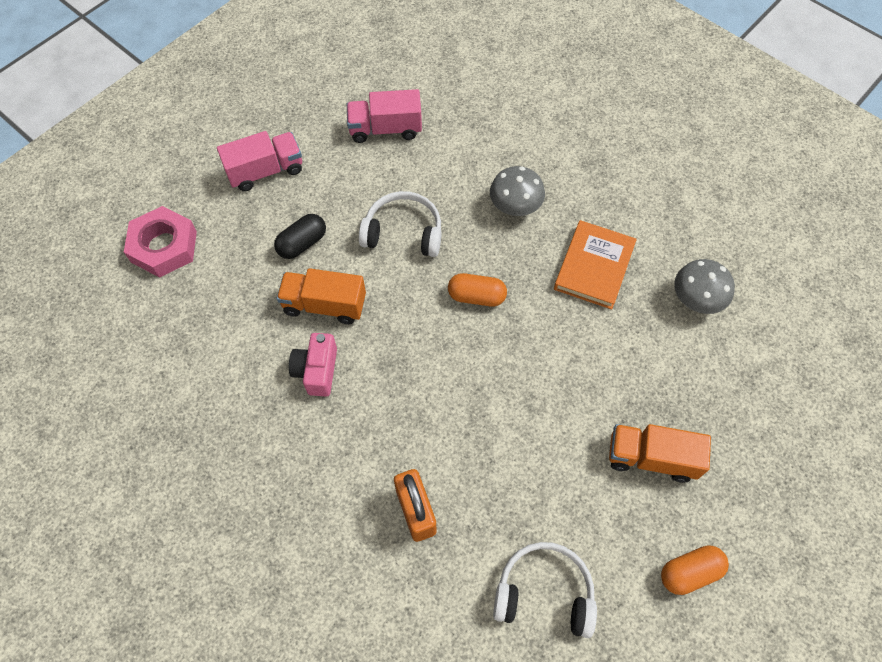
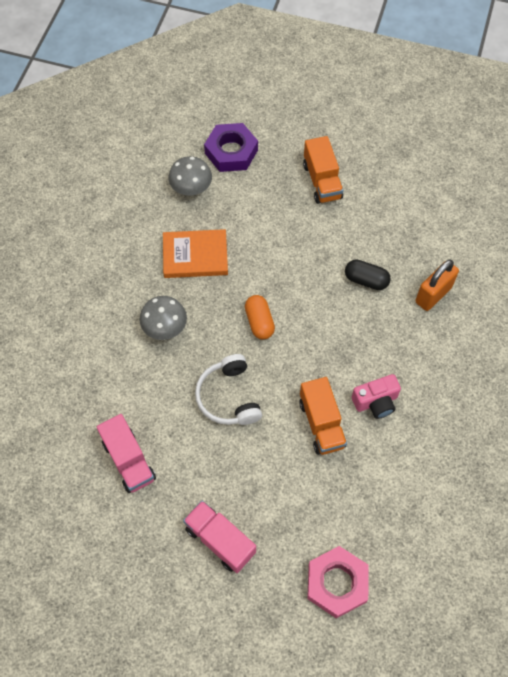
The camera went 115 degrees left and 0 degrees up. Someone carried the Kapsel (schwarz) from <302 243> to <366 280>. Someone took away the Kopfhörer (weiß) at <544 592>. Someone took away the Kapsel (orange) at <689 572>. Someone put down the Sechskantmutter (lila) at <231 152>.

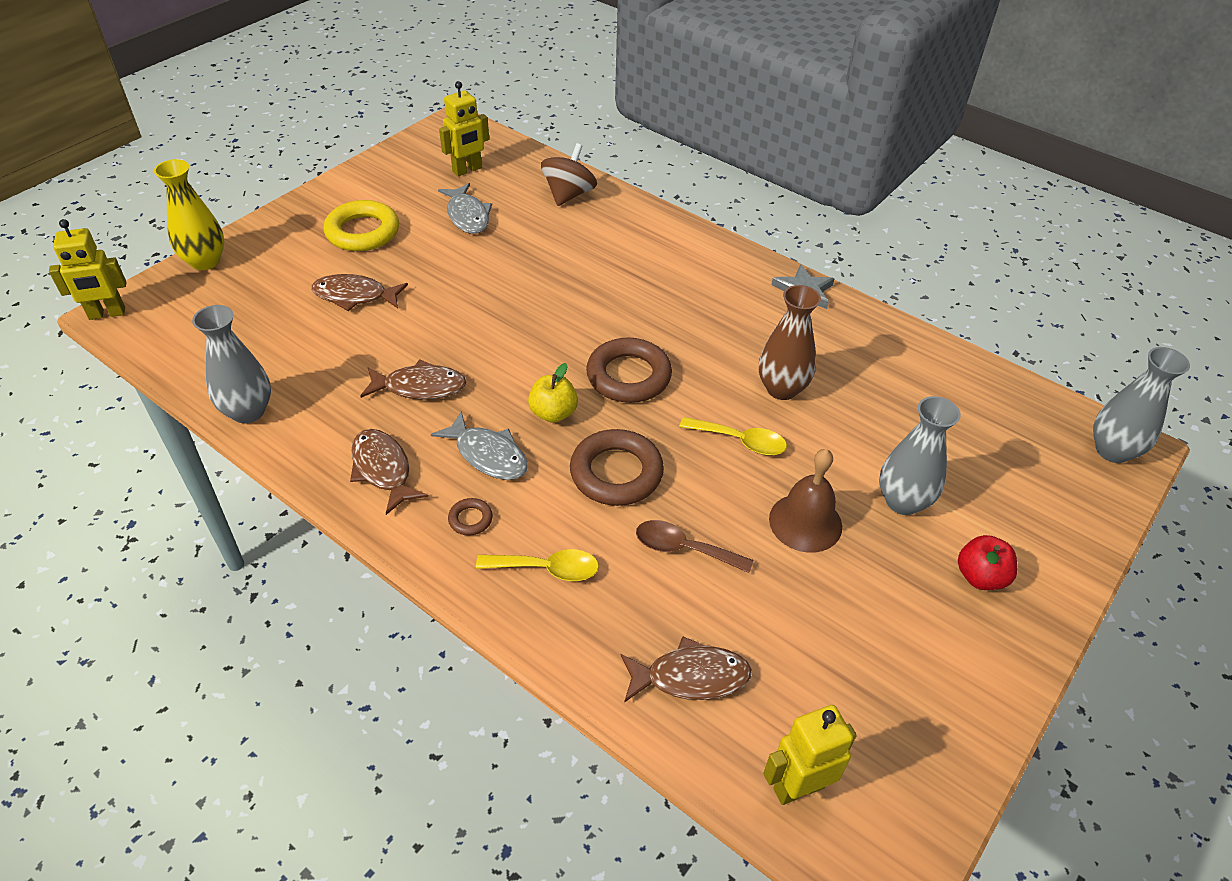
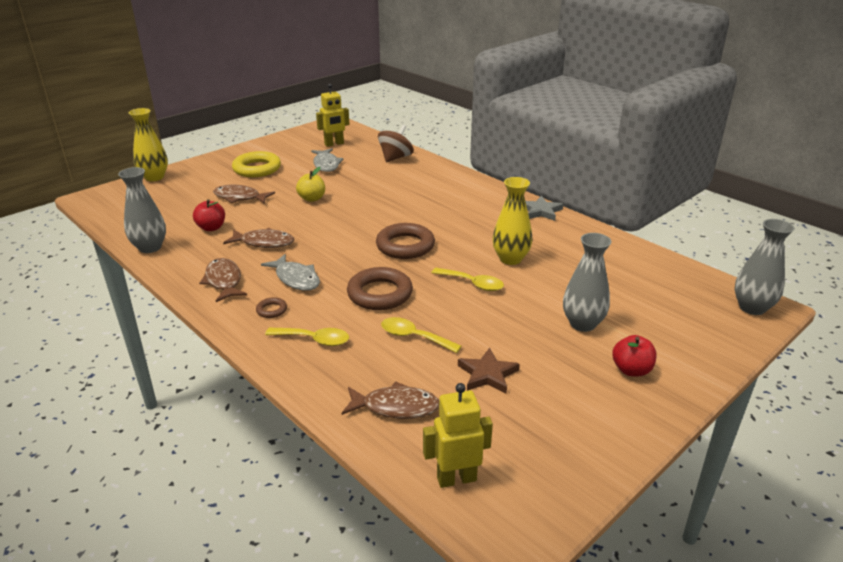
The camera went 10 degrees right and 15 degrees down. Someone took away the Roboter (gelb) at <107 314>. Someone repainted the Vase (braun) at <781 389>, which became the Vase (gelb) at <510 259>. Someone carried the Apfel (gelb) from <553 413> to <312 198>. Someone took away the Glocke (braun) at <805 522>. Someone repainted the Löffel (braun) at <684 549>, which became the Löffel (gelb) at <414 337>. Someone put down the Apfel (rot) at <211 228>. Someone put down the Stern (braun) at <487 374>.

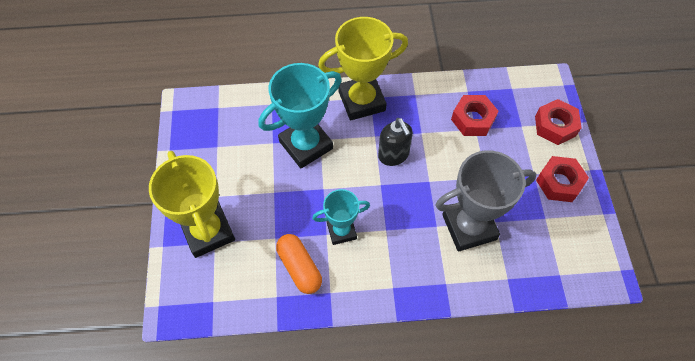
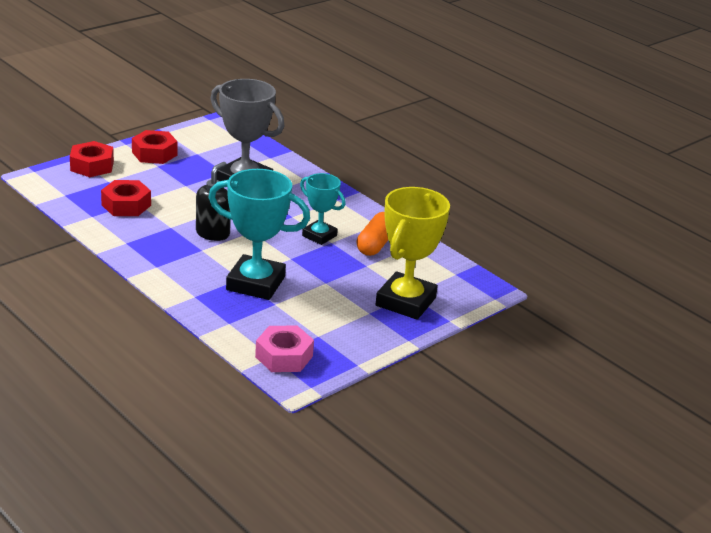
The camera went 130 degrees left and 30 degrees down. Someone took away the Pokal (gelb) at <361 101>. Someone put down the Sechskantmutter (rosa) at <284 356>.

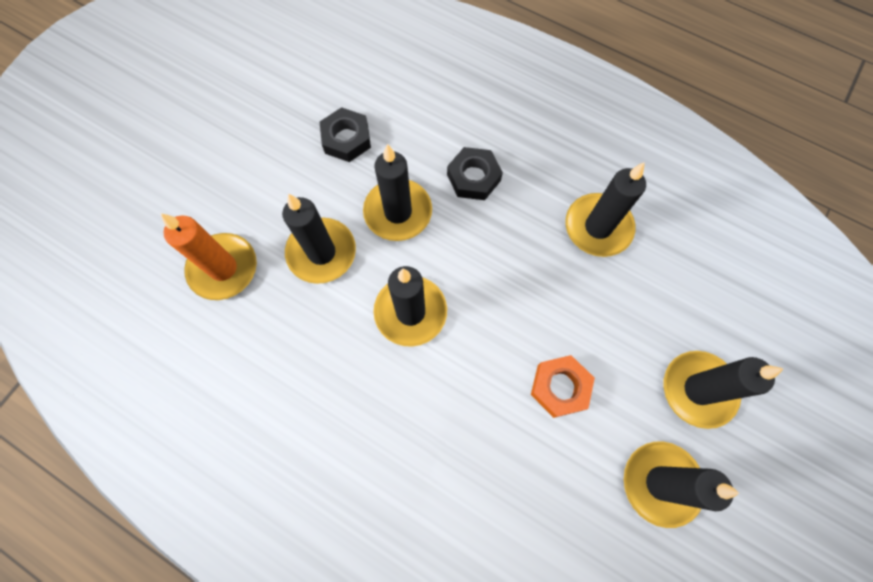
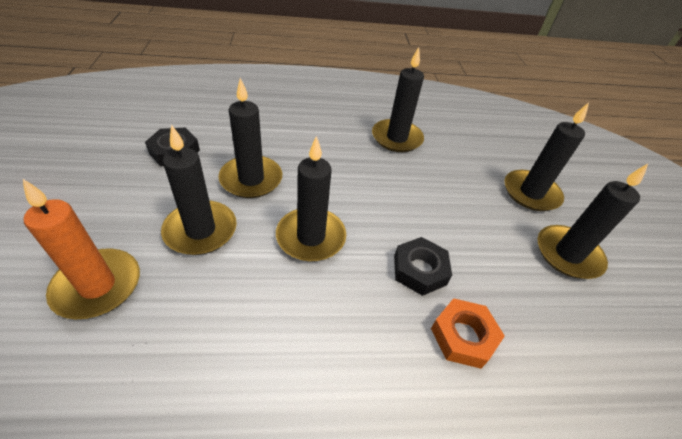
The camera went 40 degrees left and 25 degrees down. Someone carried the Sechskantmutter (schwarz) from <473 177> to <419 270>. Someone carried the Sechskantmutter (orange) from <560 387> to <463 336>.

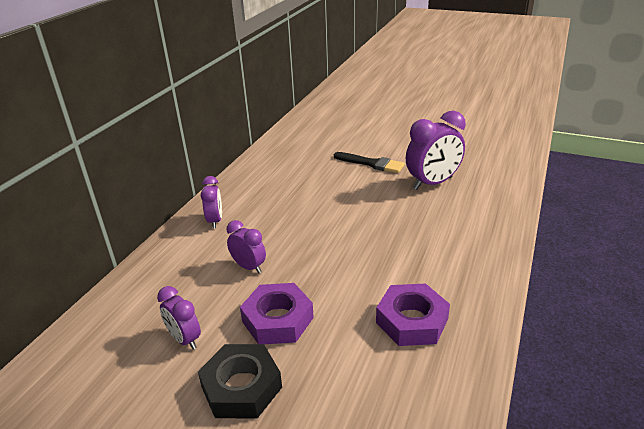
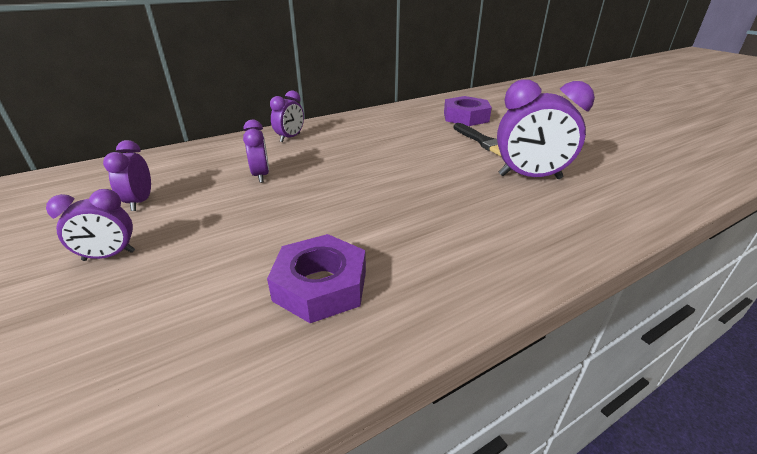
The camera went 35 degrees right and 0 degrees up. Someone carried the Sechskantmutter (lila) from <277 320> to <465 117>. Someone swapped the Sechskantmutter (schwarz) at <241 387> for the Wecker (lila) at <109 256>.

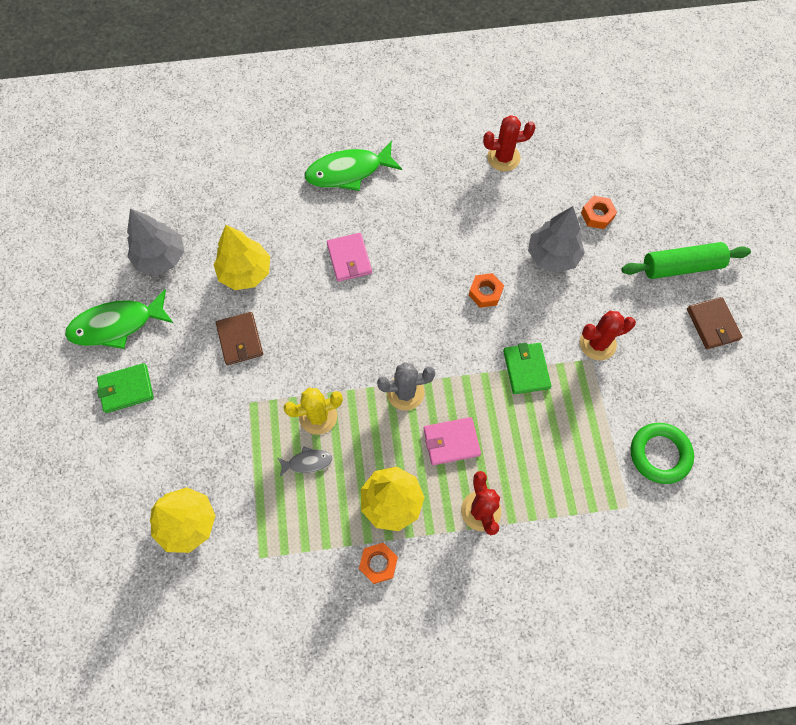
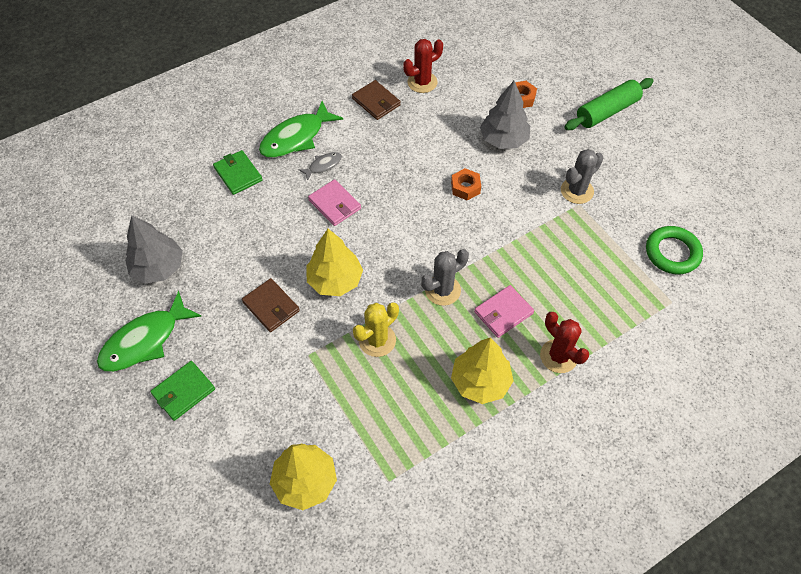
The camera went 25 degrees left and 10 degrees down. Someone carried the Baum (gelb) from <245 272> to <335 280>. Someone carried the Geldbörse (braun) from <712 324> to <376 102>. Someone repainted the Kaktus (rot) at <597 343>, which became the Kaktus (grau) at <577 191>. Someone carried the Geldbörse (grün) from <526 369> to <238 174>. Someone carried the Fisch (grau) from <307 462> to <323 165>. Someone took away the Sechskantmutter (orange) at <378 564>.

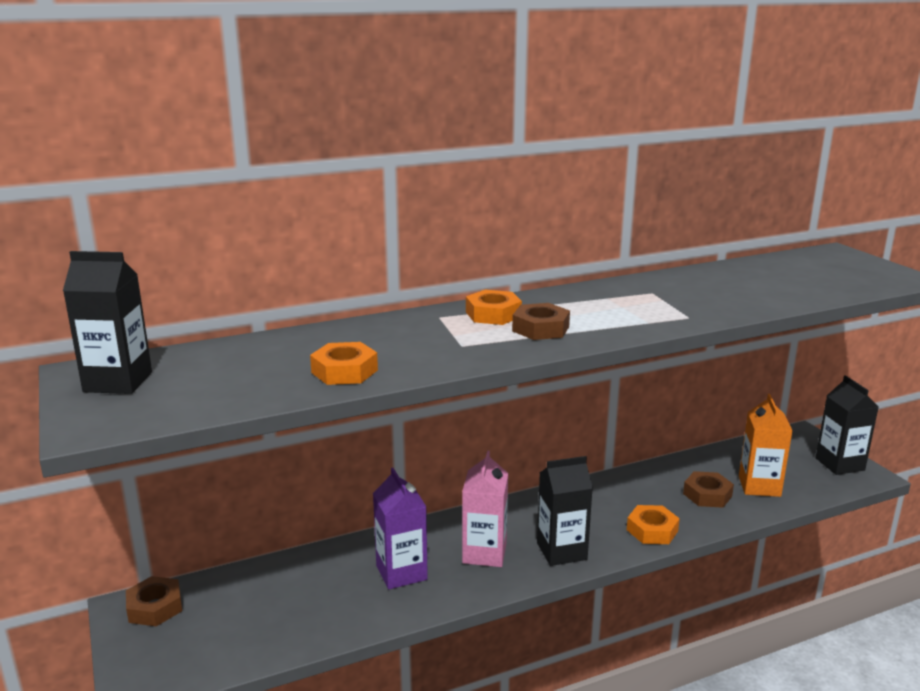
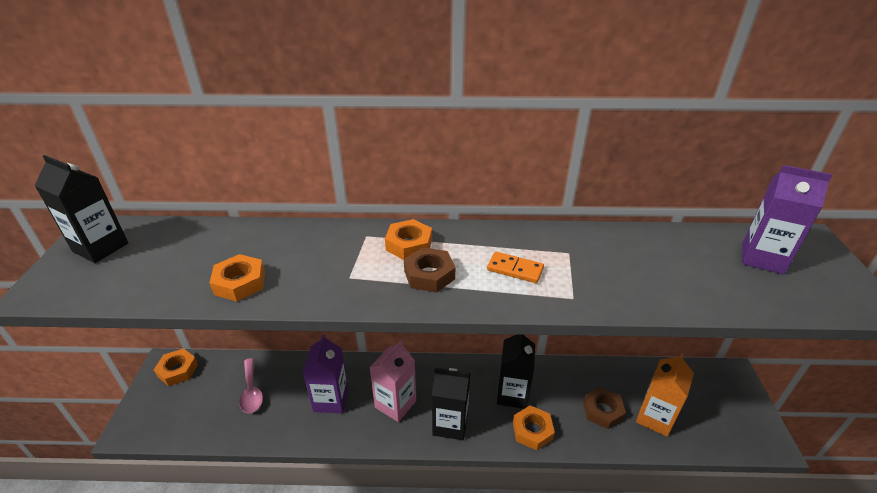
The camera went 25 degrees right and 15 degrees up. Someone carried the Getränkekarton (schwarz) from <839 464> to <512 394>. Someone repainted the Sechskantmutter (braun) at <155 607>, which became the Sechskantmutter (orange) at <178 370>. Someone put down the Getränkekarton (lila) at <762 258>. Someone put down the Dominostein (orange) at <515 269>. Someone put down the Löffel (rosa) at <251 391>.

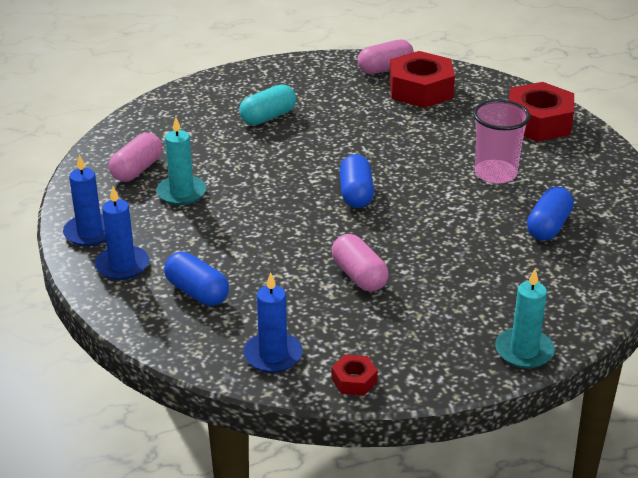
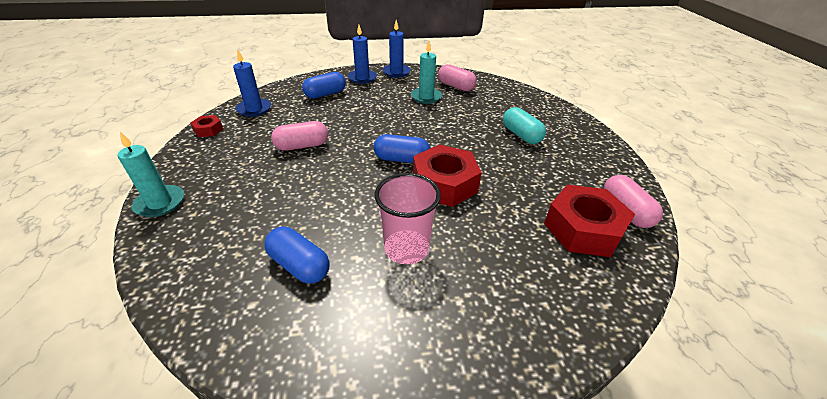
The camera went 100 degrees right and 5 degrees up. Someone carried the Sechskantmutter (rot) from <538 122> to <444 184>.

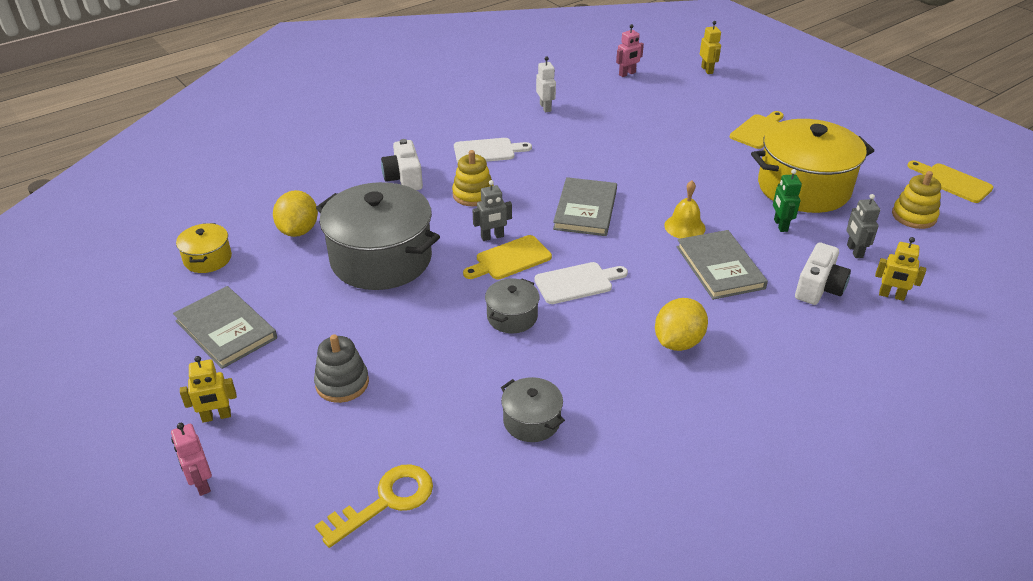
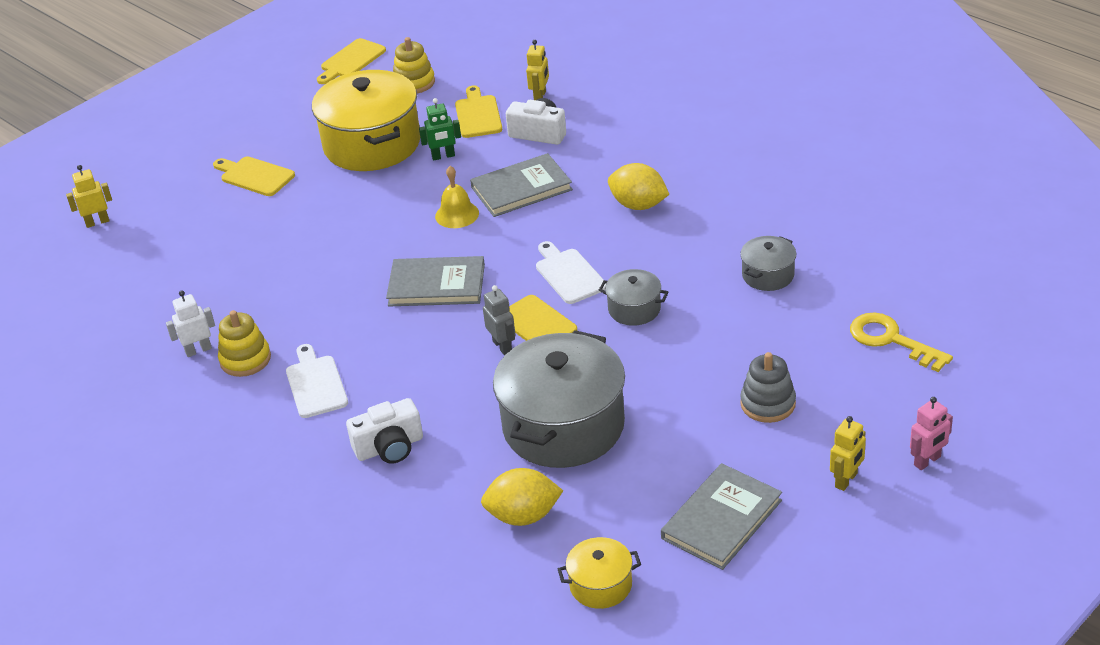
The camera went 95 degrees left and 0 degrees up. Someone took away the Roboter (rosa) at <627 74>. Someone carried the Stapelspielzeug (gelb) from <473 194> to <245 359>. Someone swapped the Roboter (grau) at <854 251> for the Schneidebrett (gelb) at <478 115>. Someone rotated the Roboter (gelb) at <216 416> by 60 degrees clockwise.

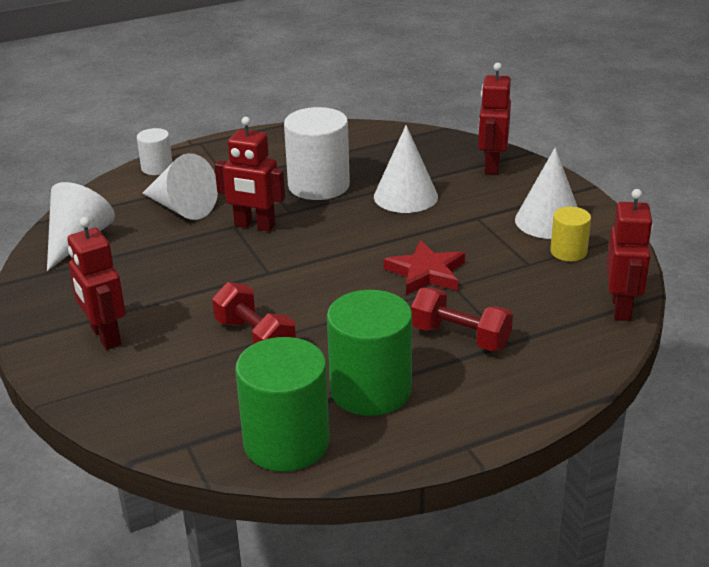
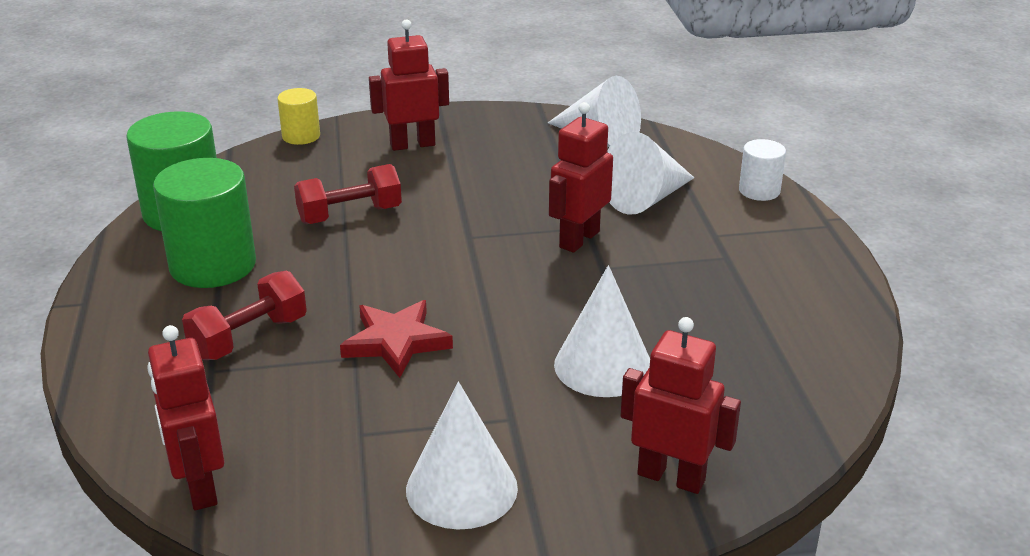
The camera went 105 degrees right and 0 degrees up. Someone took away the Vollzylinder (weiß) at <318 185>. Someone rotated the Roboter (rot) at <621 308> by 45 degrees clockwise. Someone carried the Vollzylinder (gelb) from <568 252> to <301 136>.

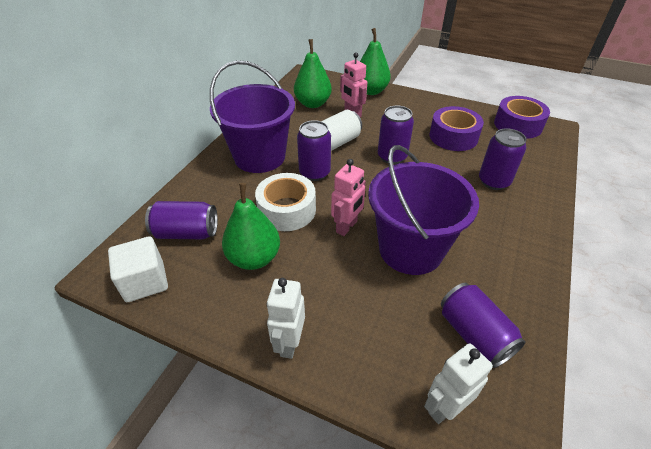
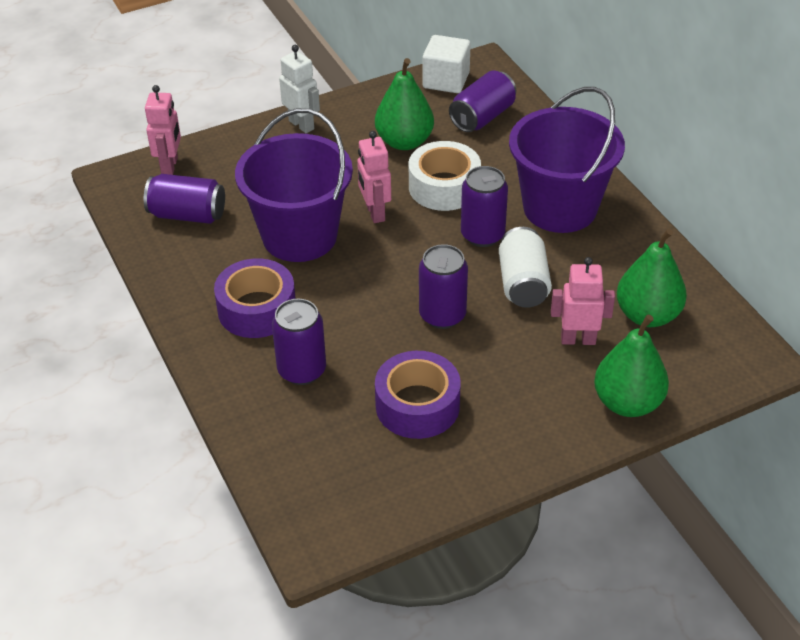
The camera went 130 degrees right and 0 degrees up. Someone carried the Klebeband (lila) from <518 125> to <257 309>. Someone repainted the Roboter (weiß) at <445 407>, which became the Roboter (rosa) at <170 166>.

